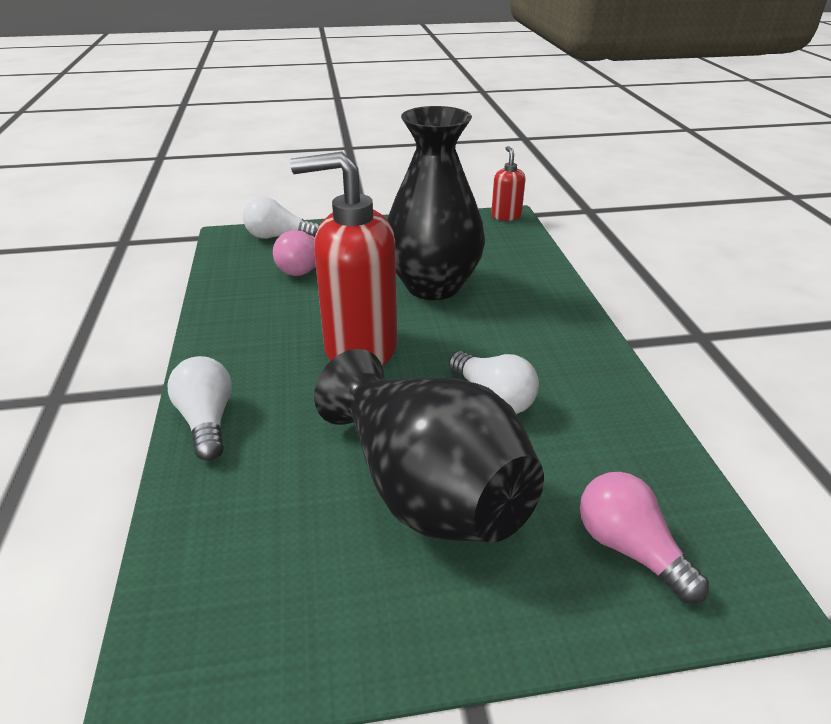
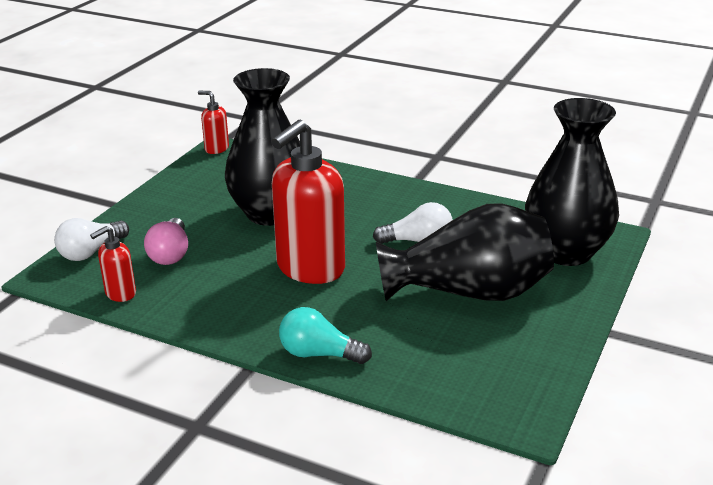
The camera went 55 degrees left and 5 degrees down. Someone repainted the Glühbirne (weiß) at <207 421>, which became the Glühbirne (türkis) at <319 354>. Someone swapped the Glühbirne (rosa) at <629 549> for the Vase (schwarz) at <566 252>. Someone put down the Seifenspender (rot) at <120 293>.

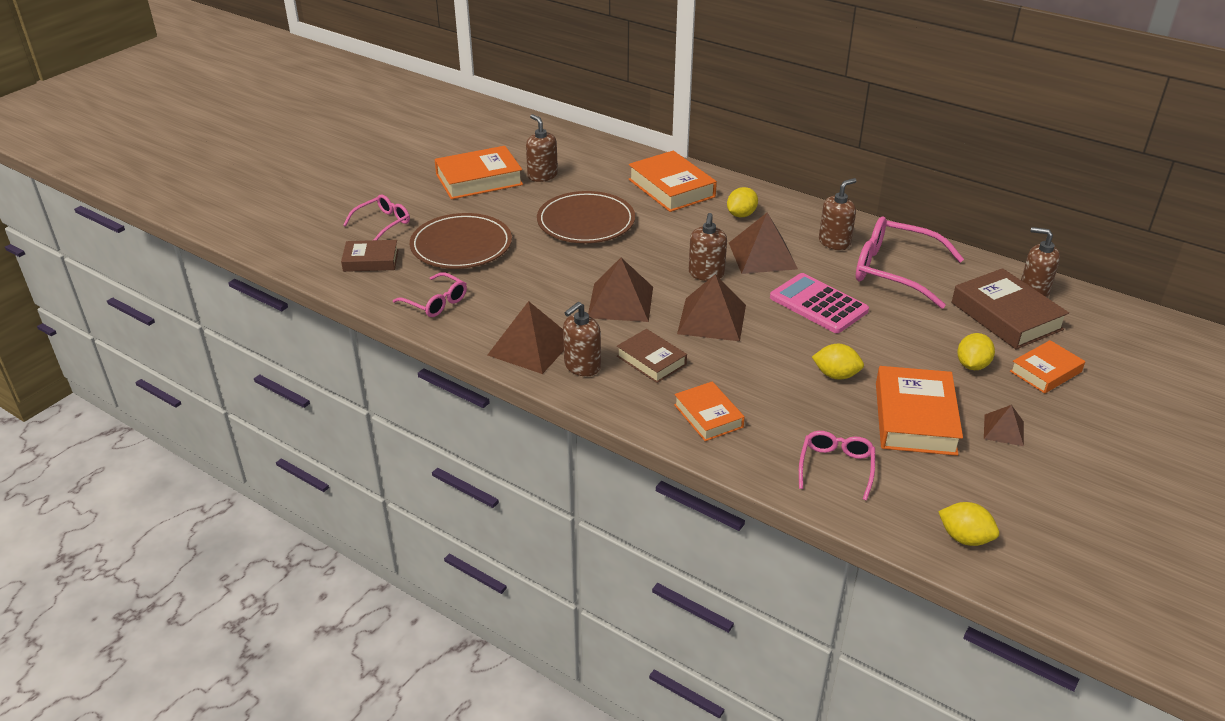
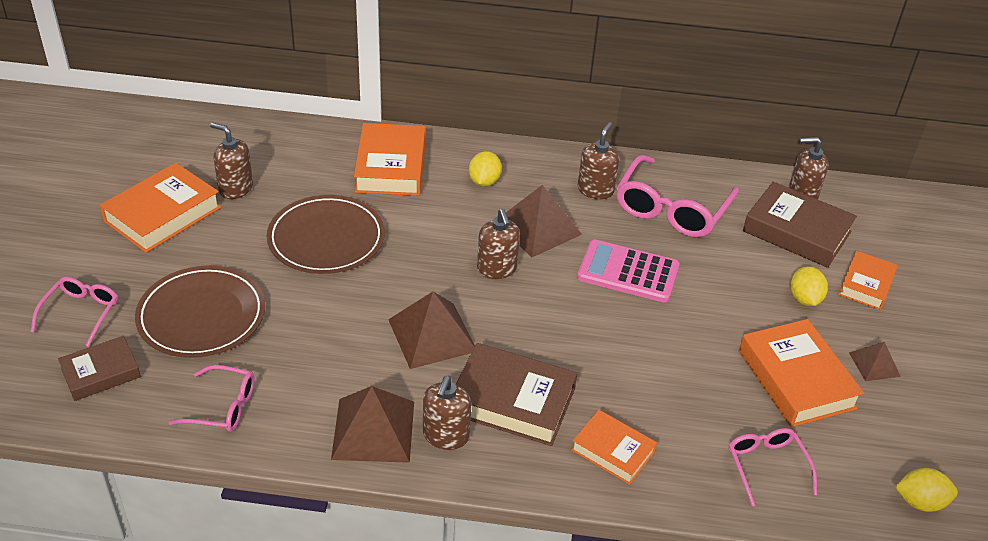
The camera went 30 degrees left and 5 degrees up. Someone rotated the Buch (orange) at <671 188> by 60 degrees clockwise. Someone rotated the Brille (rosa) at <895 271> by 60 degrees counterclockwise. Someone took away the Pyramide (braun) at <712 319>. Someone scaled the Buch (braun) at <651 360> by 1.63. Someone took away the Zitrone (gelb) at <836 375>.

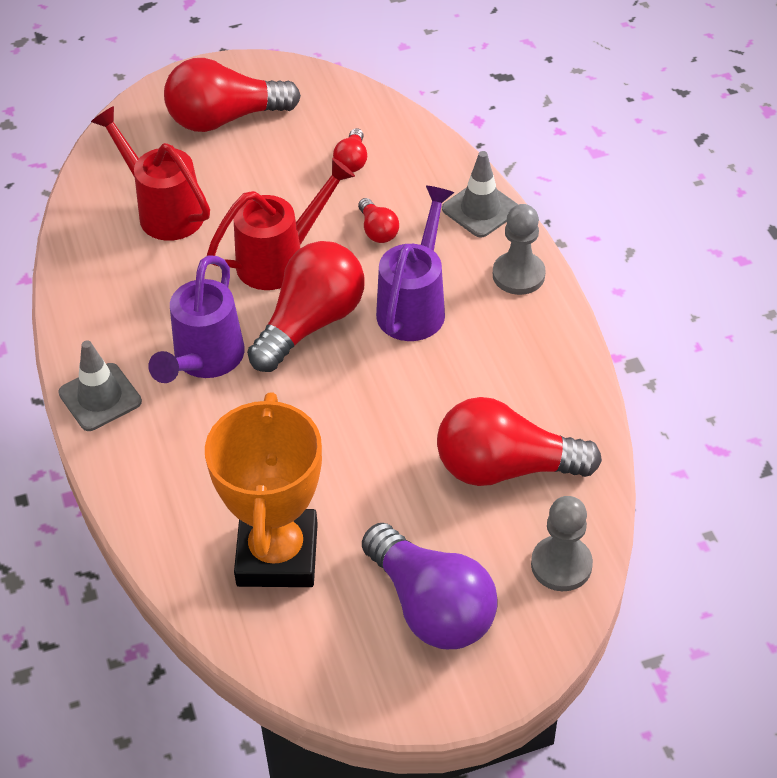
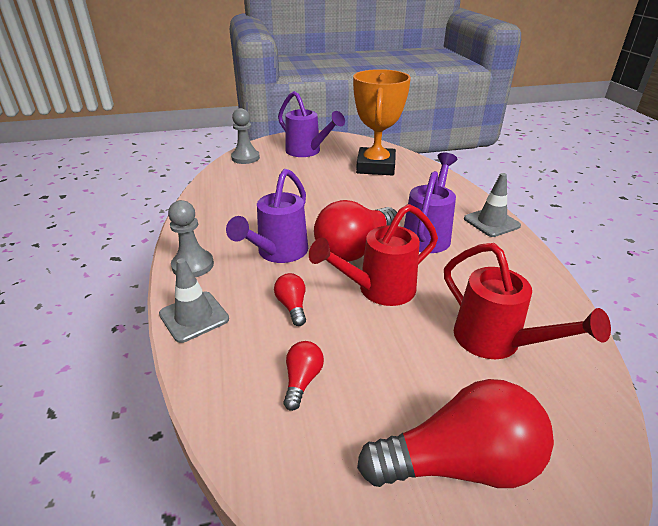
The camera went 175 degrees left and 15 degrees down. Someone took away the Glühbirne (rot) at <505 467>. Someone swapped the Glühbirne (lila) at <431 606> for the Gießkanne (lila) at <307 152>.

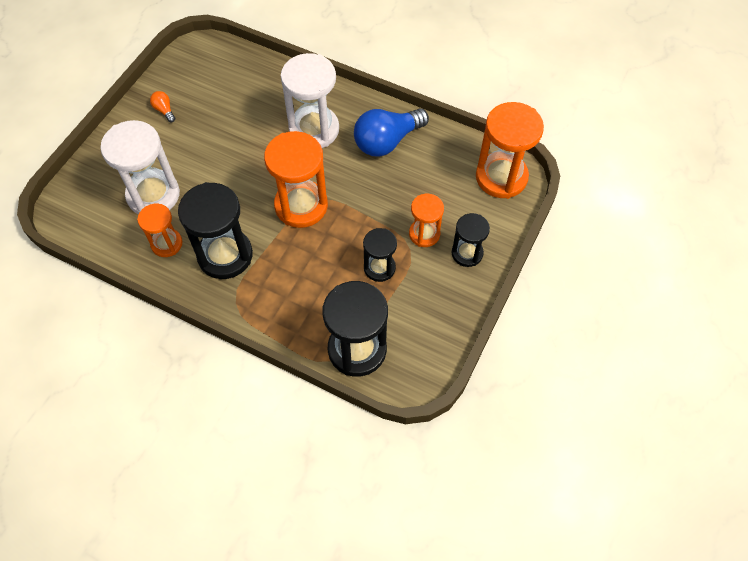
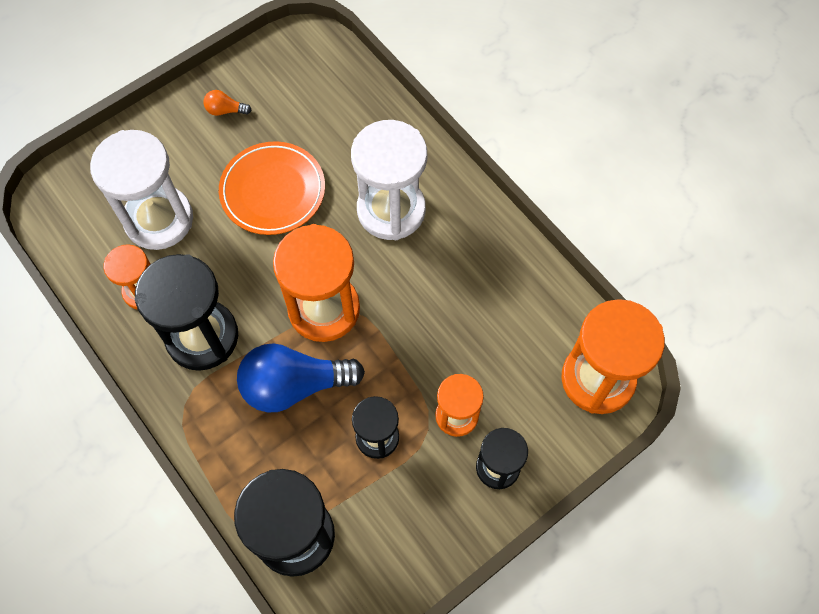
The camera went 25 degrees right and 5 degrees up. Someone rotated the Glühbirne (orange) at <164 110> by 75 degrees counterclockwise. Someone carried the Glühbirne (blau) from <387 141> to <294 385>. Someone put down the Teller (orange) at <273 191>.

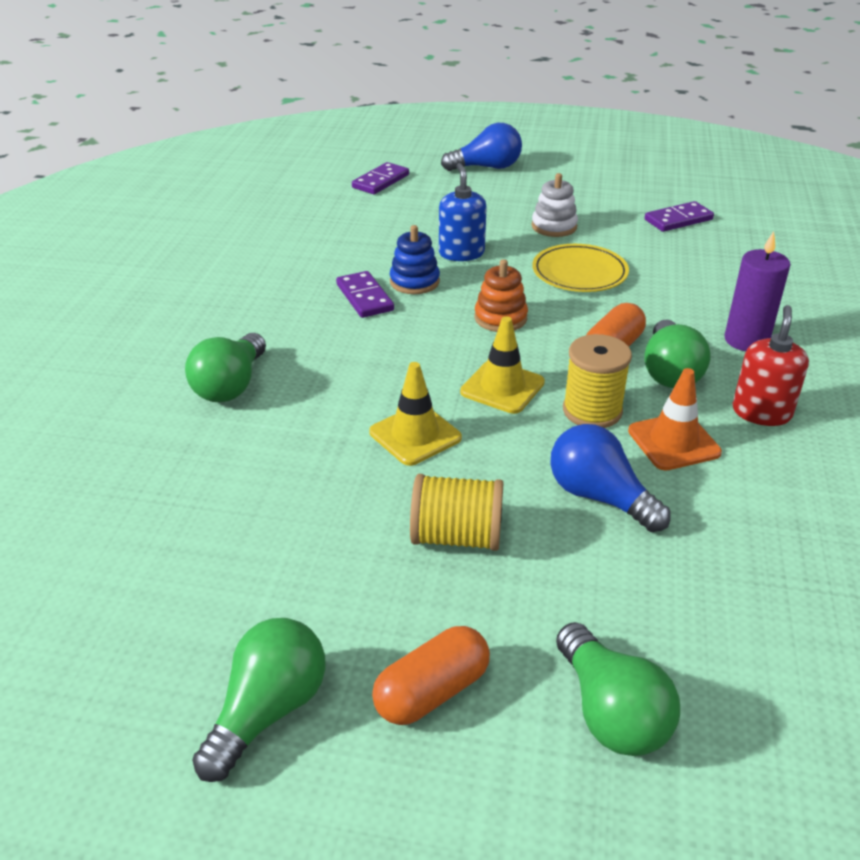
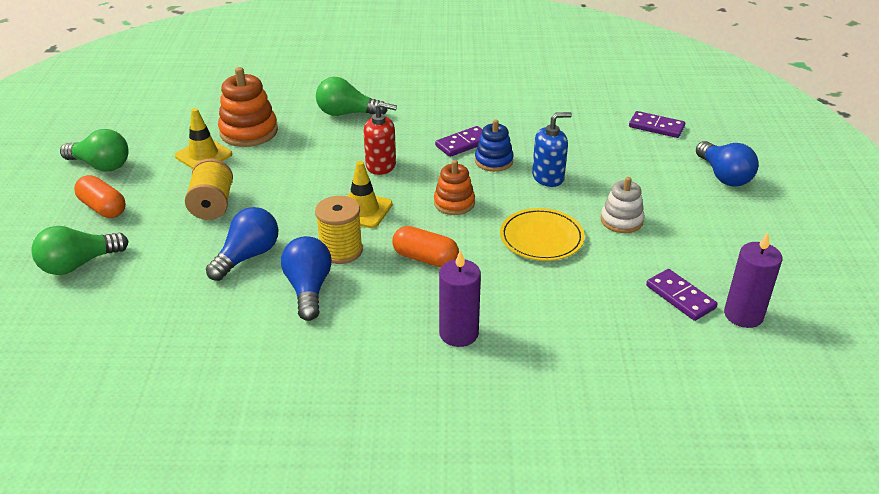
The camera went 80 degrees right and 0 degrees up. Someone carried the Seifenspender (rot) from <761 412> to <381 165>. Someone took away the Glühbirne (grün) at <669 372>. Someone carried the Leitkegel (gelb) from <415 435> to <203 155>. Someone swapped the Leitkegel (orange) at <673 442> for the Glühbirne (blau) at <308 289>. Someone put down the Stapelspielzeug (orange) at <249 132>. Someone put down the Kerze (lila) at <743 315>.

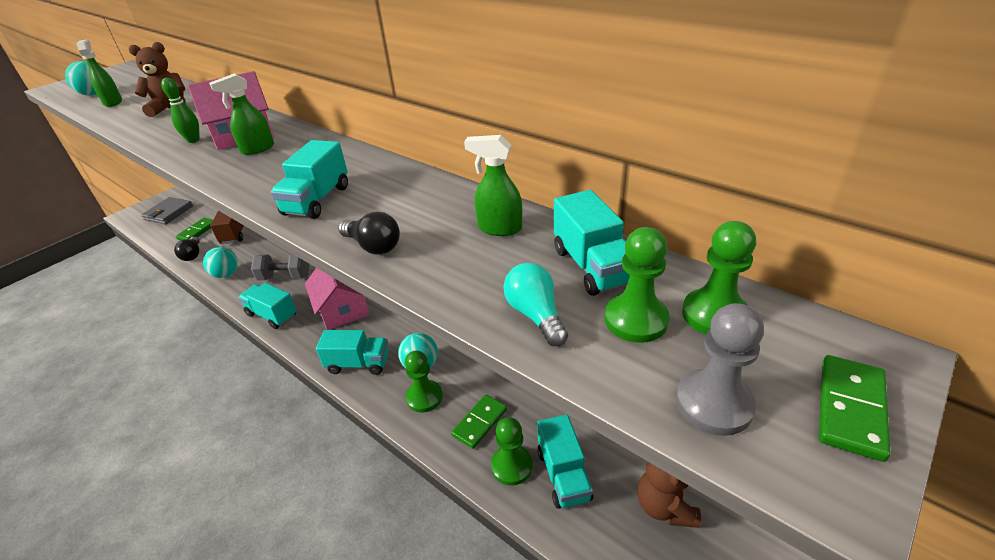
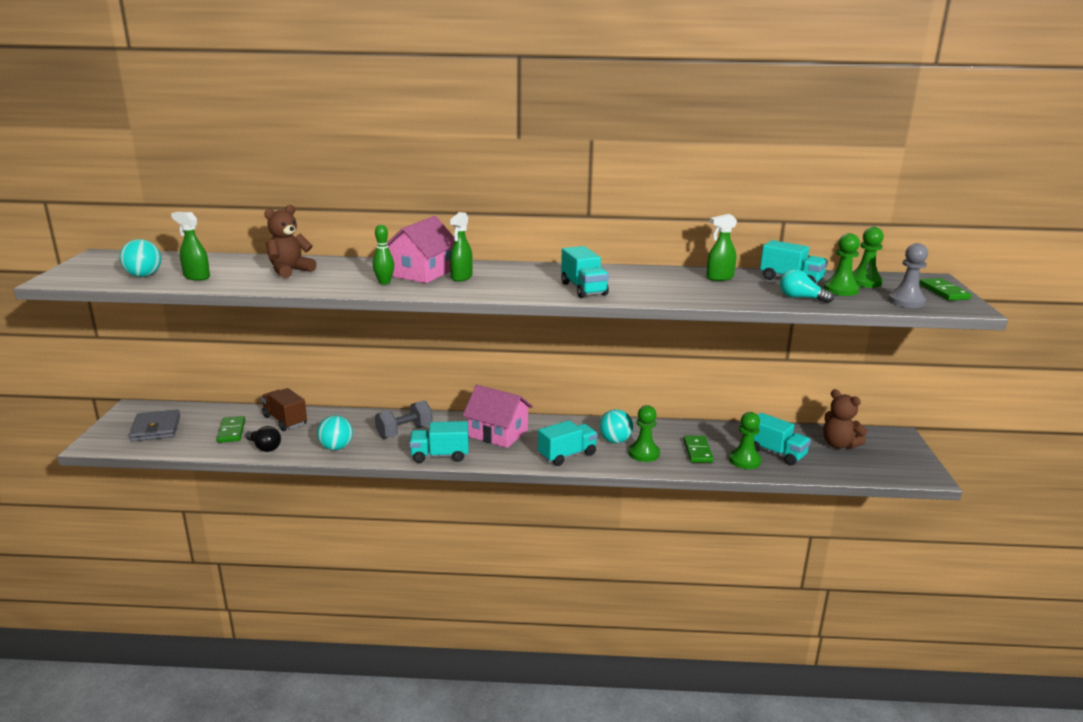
The camera went 40 degrees left and 15 degrees down. Someone took away the Glühbirne (schwarz) at <373 246>.

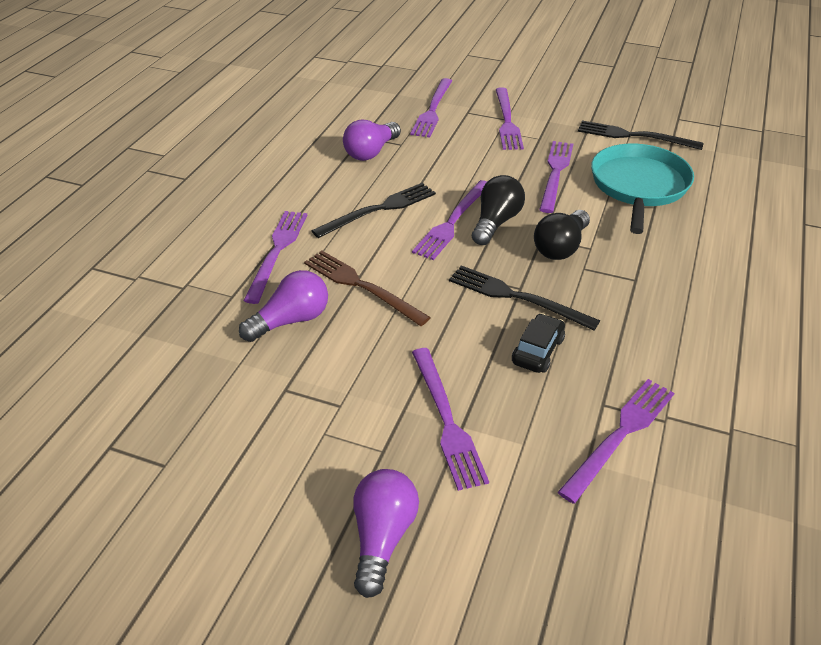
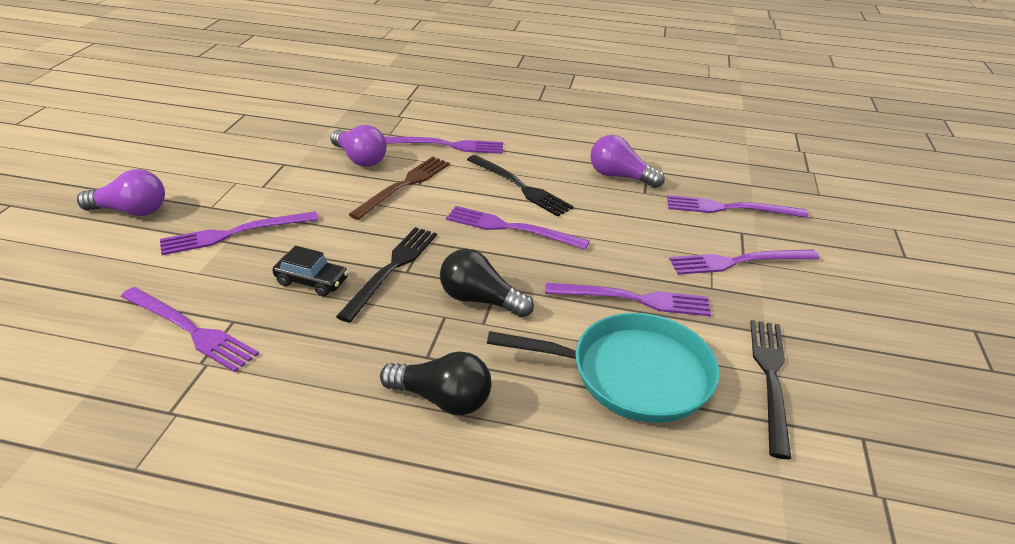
The camera went 80 degrees right and 5 degrees down. Someone carried the Glühbirne (schwarz) from <496 222> to <442 399>.

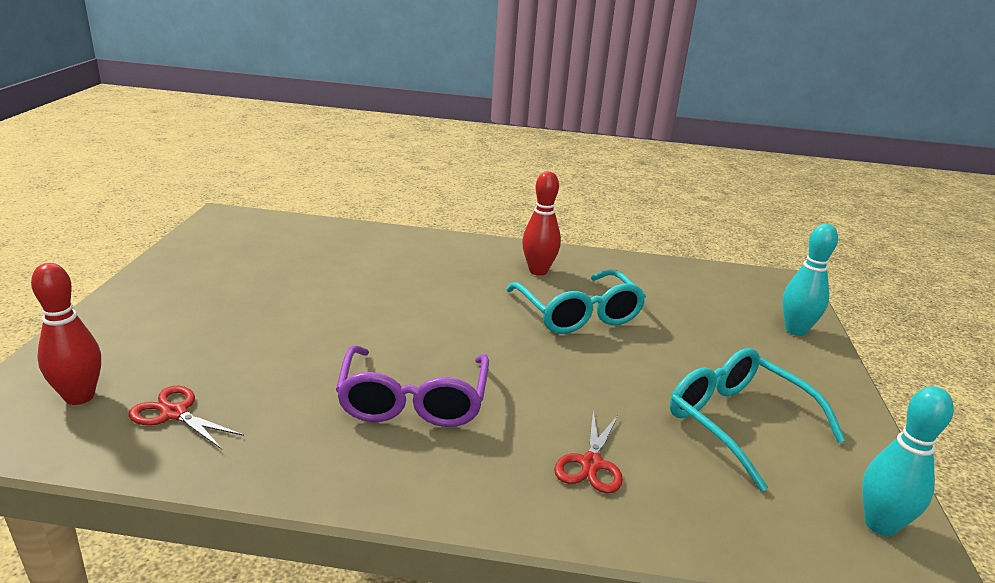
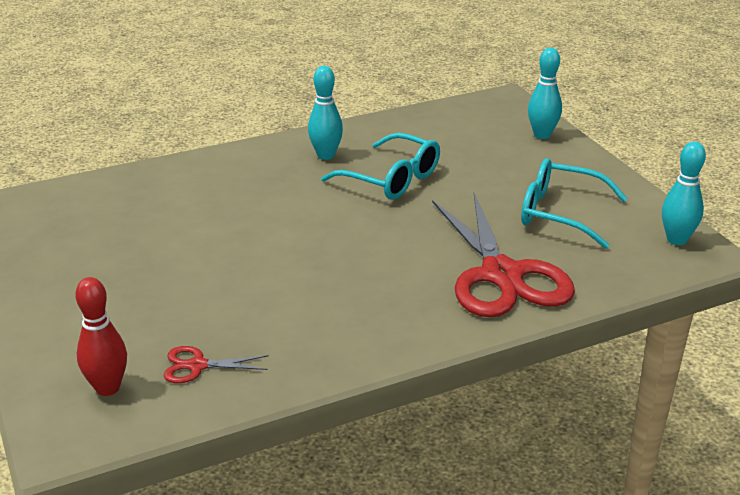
The camera went 30 degrees left and 5 degrees up. Someone repainted the Bowlingkegel (rot) at <538 271>, which became the Bowlingkegel (türkis) at <326 155>. Someone took away the Brille (lila) at <413 401>. Someone scaled the Schere (rot) at <591 464> by 2.38.

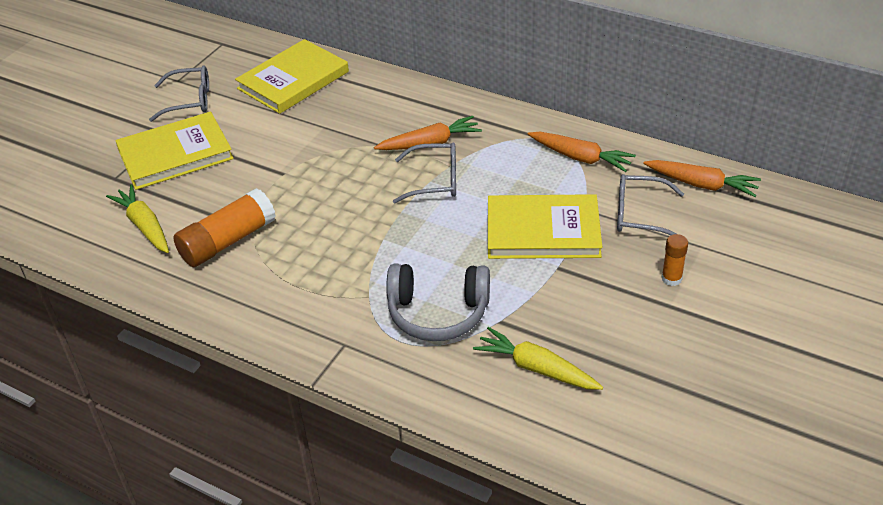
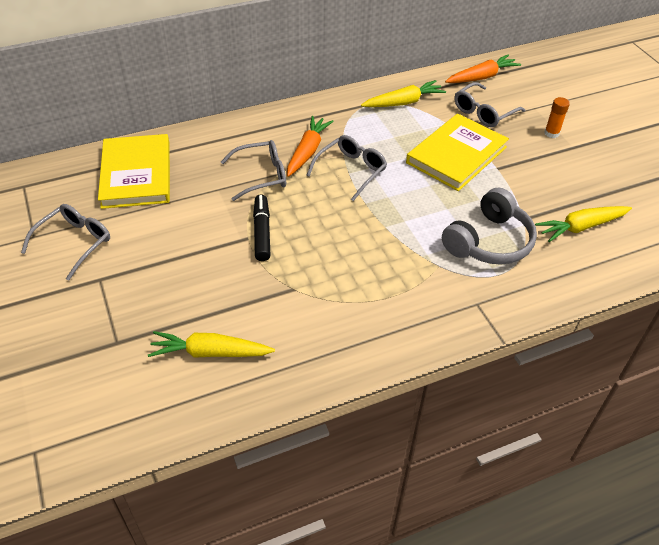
The camera went 55 degrees left and 5 degrees up. Someone took away the Buch (gelb) at <175 154>. Someone repainted the Karotte (orange) at <580 158>, which became the Karotte (gelb) at <403 102>. Someone took away the Klebestift (orange) at <228 241>. Someone put down the Brille (grau) at <261 176>. Someone put down the Filzstift (schwarz) at <262 232>.

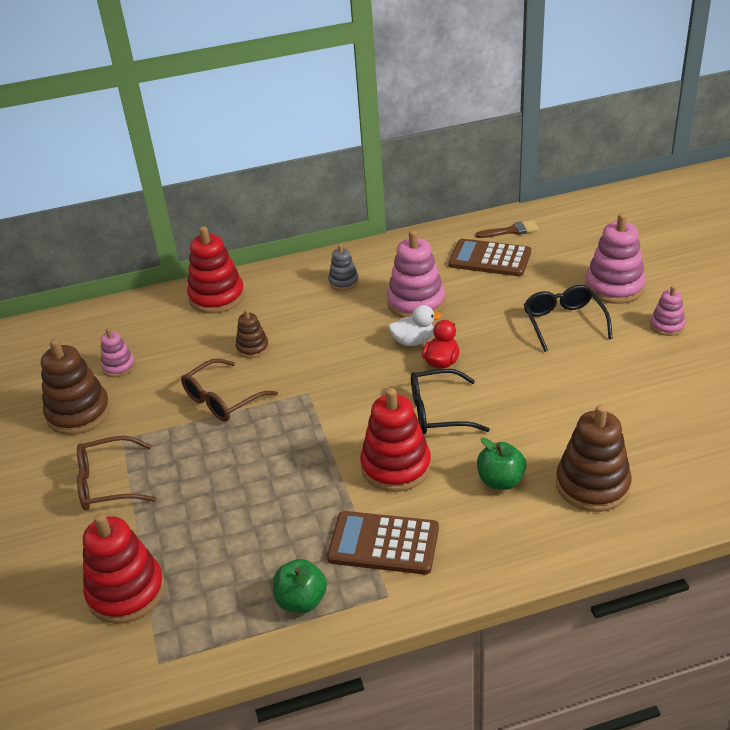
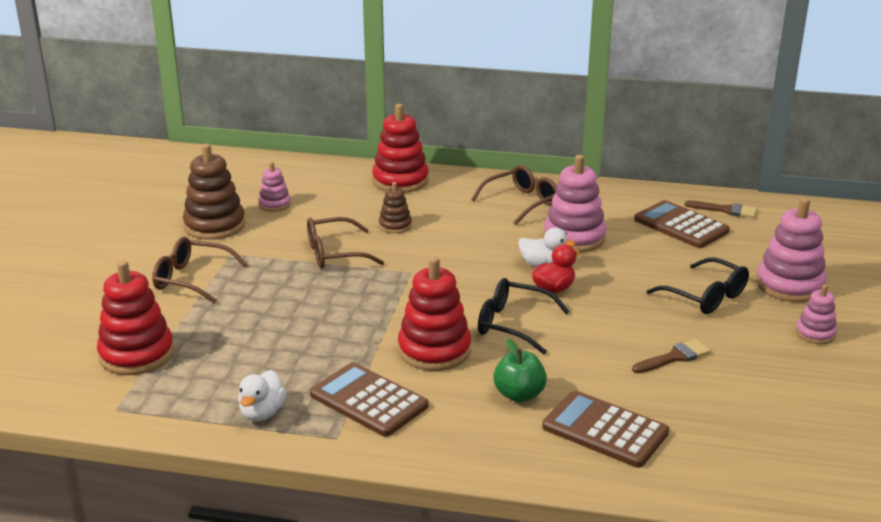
The camera went 25 degrees right and 10 degrees down. Someone swapped the Stapelspielzeug (grau) at <343 282> for the Brille (braun) at <522 202>. Someone rotated the Brille (schwarz) at <563 322> by 120 degrees clockwise. Someone swapped the Stapelspielzeug (braun) at <592 485> for the Taschenrechner (braun) at <605 430>. Someone swapped the Apfel (grün) at <301 600> for the Ente (weiß) at <262 413>. Someone put down the Pinsel (braun) at <674 357>.

